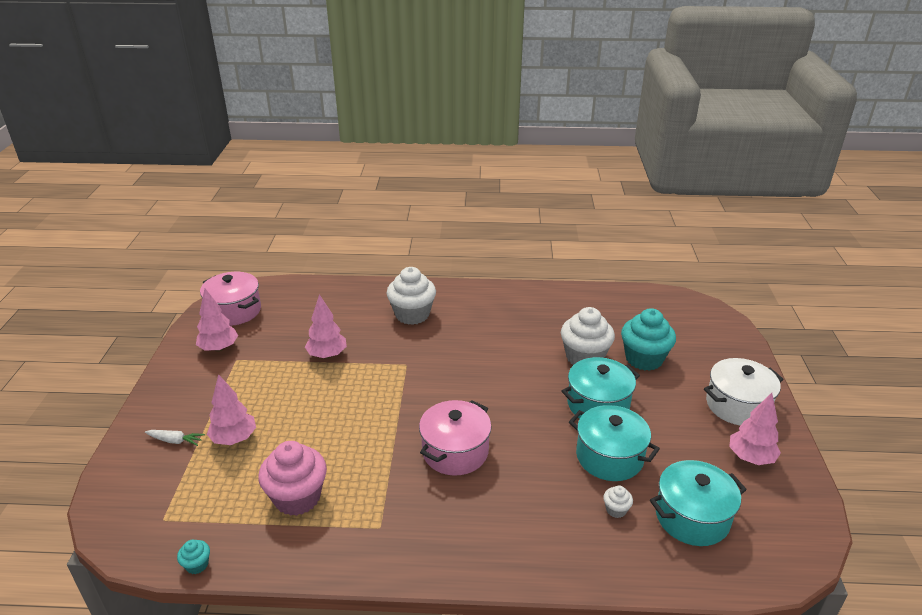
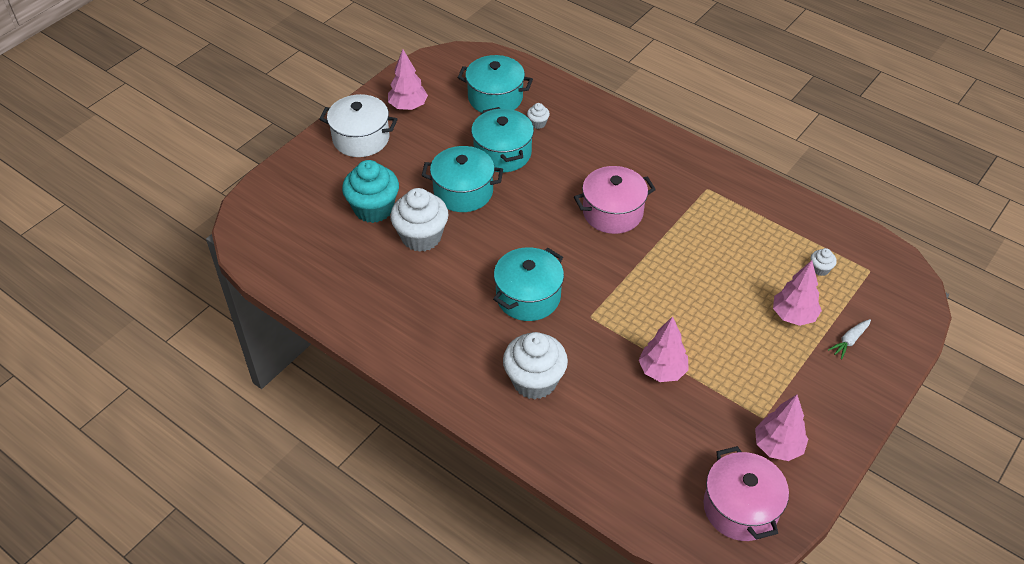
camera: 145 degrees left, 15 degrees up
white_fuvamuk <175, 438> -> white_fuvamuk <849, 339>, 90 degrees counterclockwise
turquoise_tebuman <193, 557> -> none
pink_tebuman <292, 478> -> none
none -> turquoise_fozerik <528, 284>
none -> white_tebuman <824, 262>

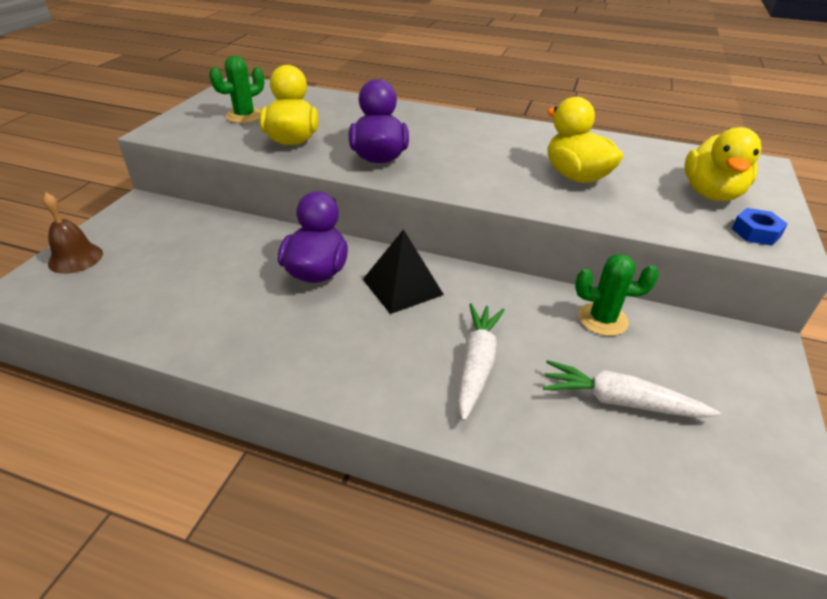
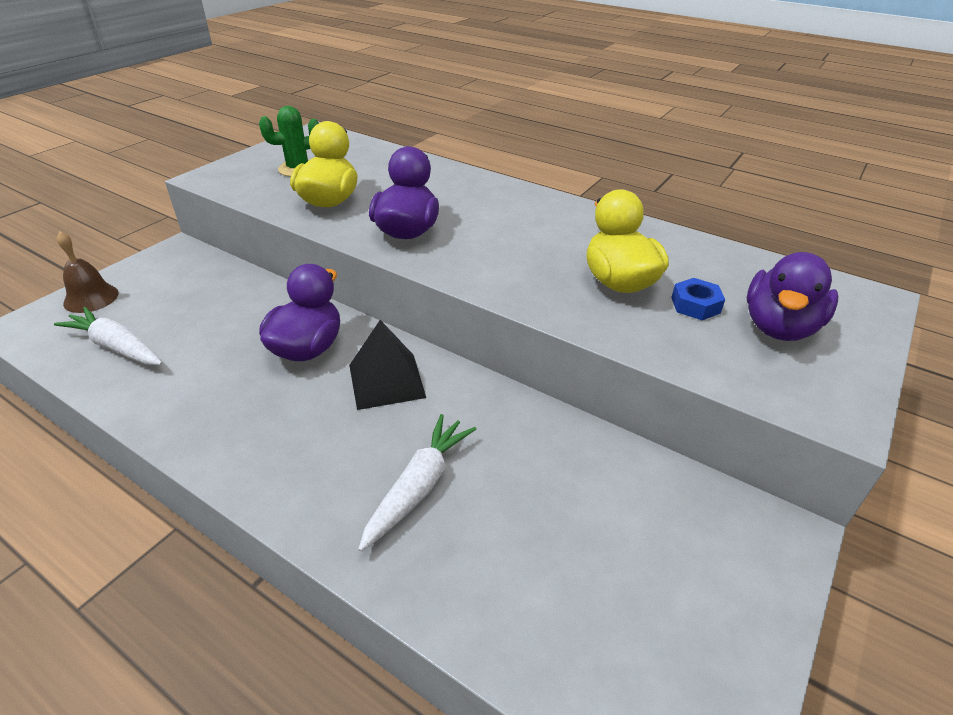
camera: 15 degrees right, 0 degrees up
white_fuvamuk <631, 389> -> white_fuvamuk <108, 336>, move
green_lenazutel <617, 295> -> none
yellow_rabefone <722, 164> -> purple_rabefone <792, 296>
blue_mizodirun <760, 227> -> blue_mizodirun <698, 299>, move

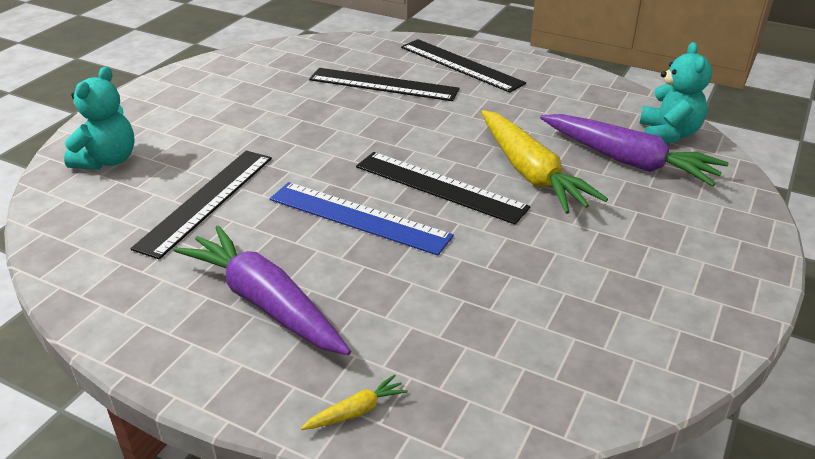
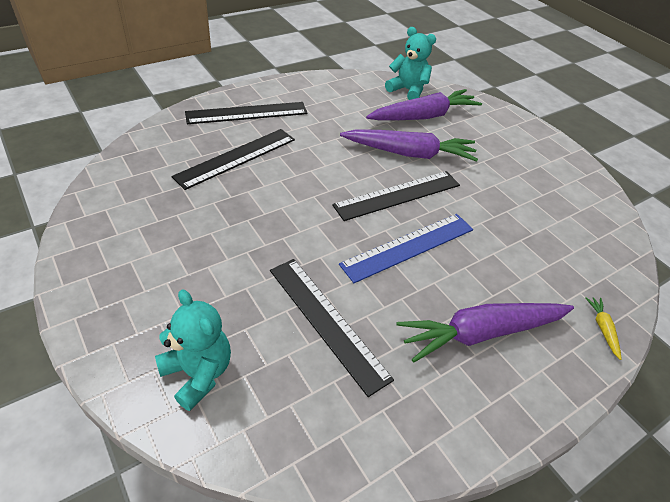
camera: 65 degrees left, 10 degrees up
yellow_fuvamuk <544, 162> -> purple_fuvamuk <409, 145>

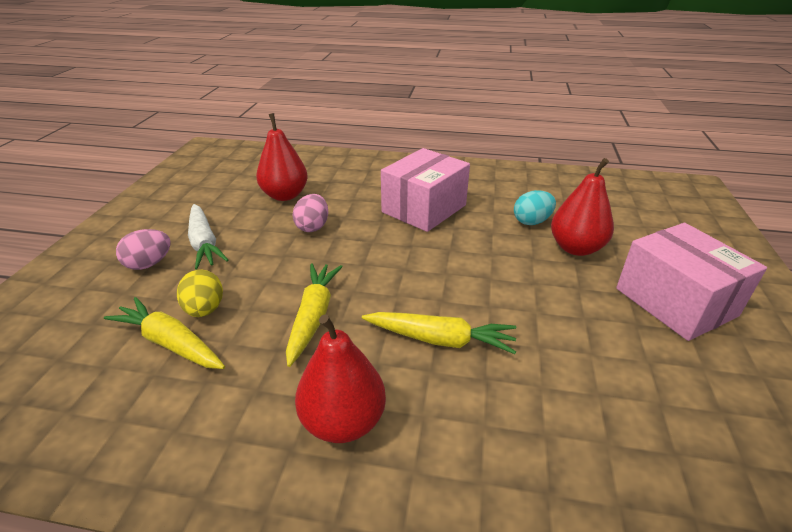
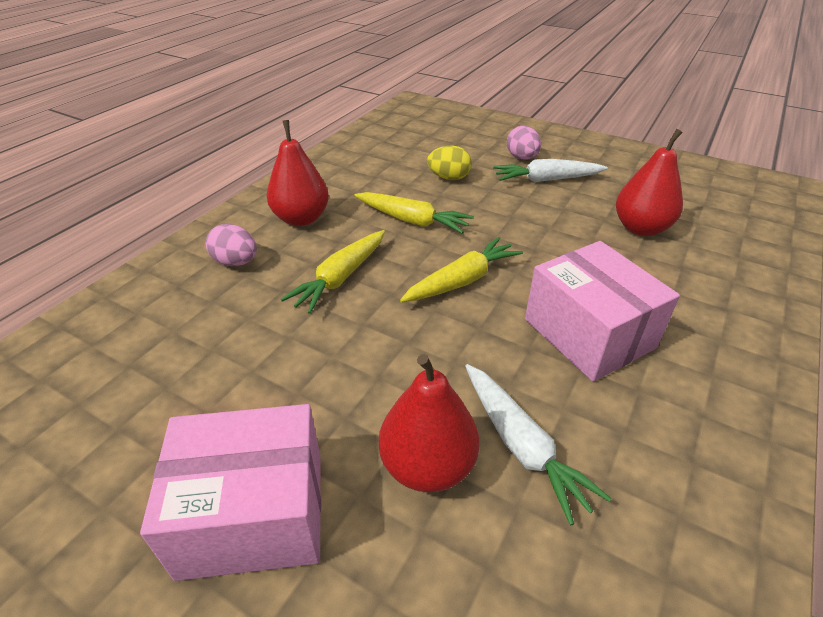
camera: 110 degrees right, 5 degrees up
yellow_fuvamuk <164, 333> -> yellow_fuvamuk <461, 270>, move
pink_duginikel <310, 213> -> pink_duginikel <231, 245>, move
turquoise_duginikel <535, 207> -> white_fuvamuk <538, 445>

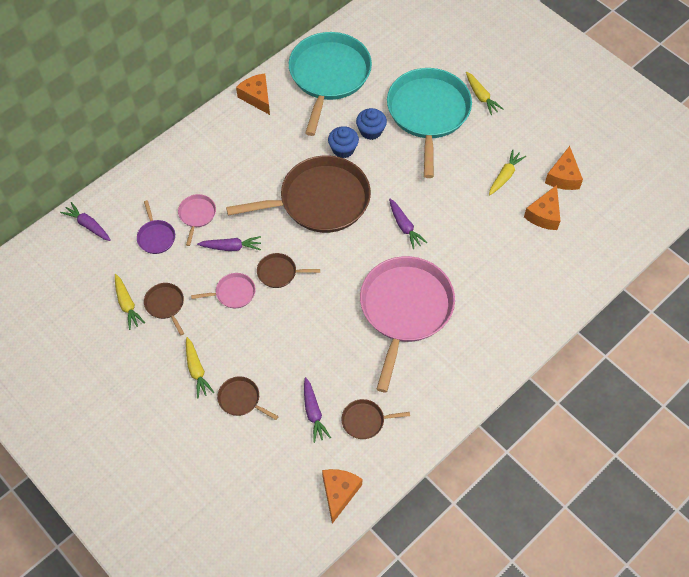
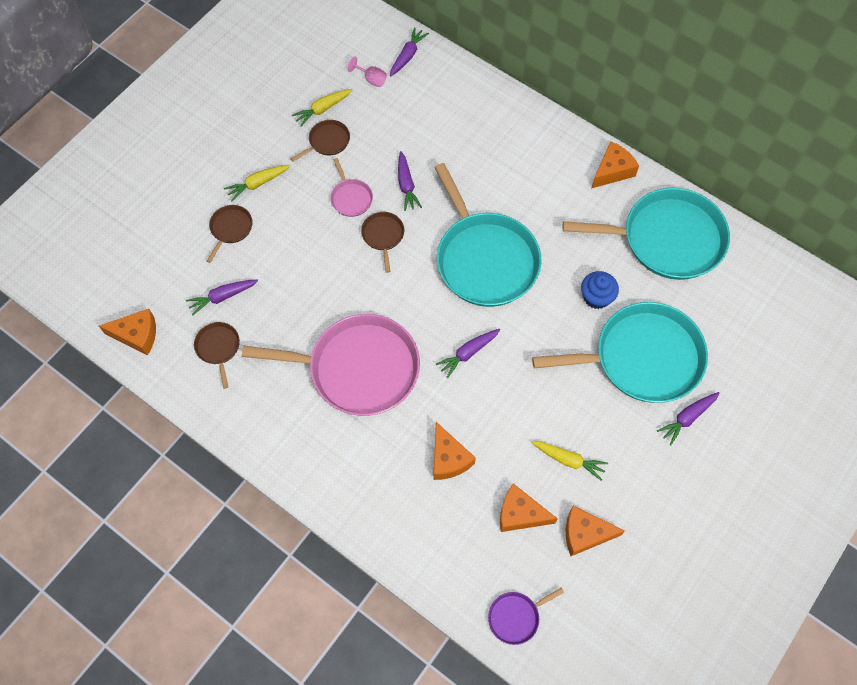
camera: 80 degrees right, 5 degrees up
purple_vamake <156, 227> -> purple_vamake <526, 616>, move
pink_vamake <197, 220> -> none
brown_vamake <298, 194> -> turquoise_vamake <488, 235>
blue_tebuman <343, 142> -> none
yellow_fuvamuk <484, 93> -> purple_fuvamuk <688, 418>
none -> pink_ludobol <367, 72>
none -> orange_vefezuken <454, 451>

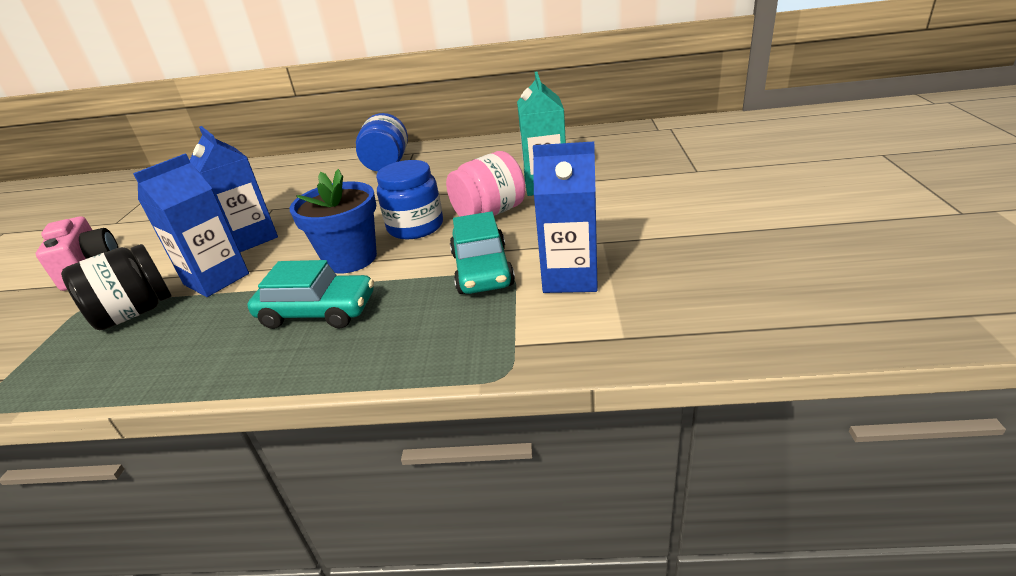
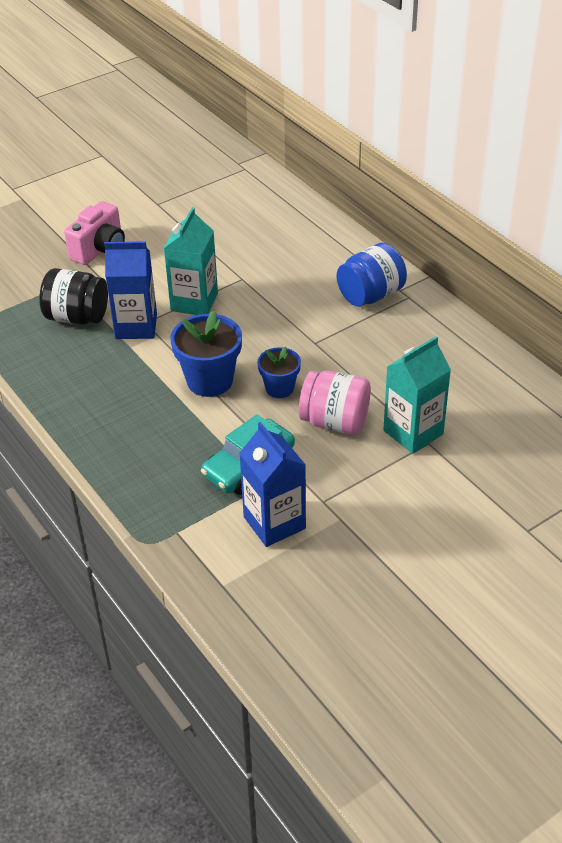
camera: 50 degrees right, 10 degrees up
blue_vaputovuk <233, 189> -> turquoise_vaputovuk <191, 261>
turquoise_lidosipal <310, 294> -> none
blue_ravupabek <409, 199> -> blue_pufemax <279, 372>

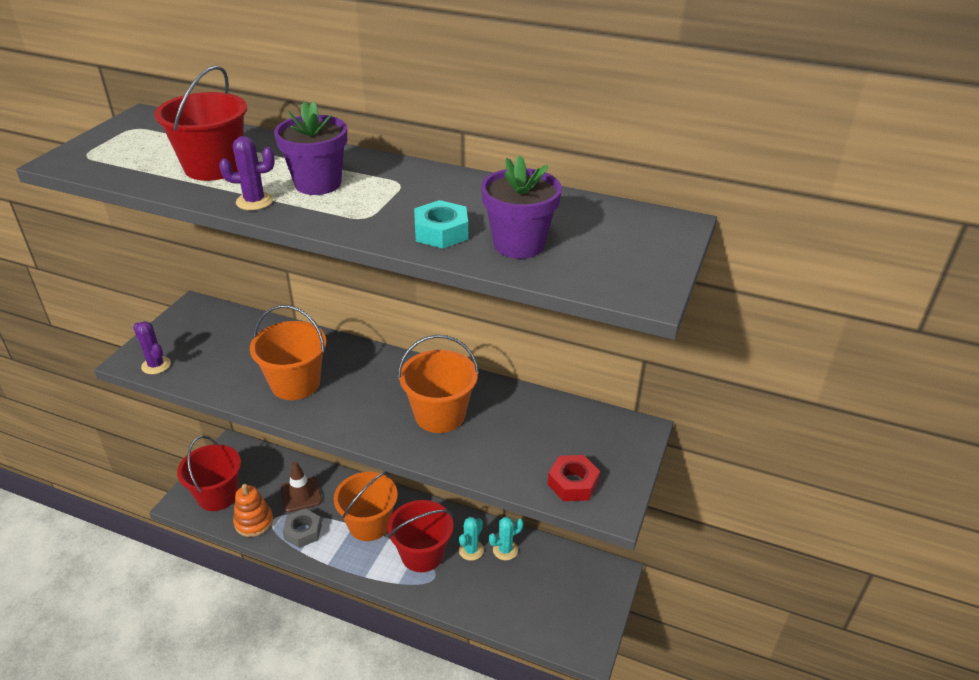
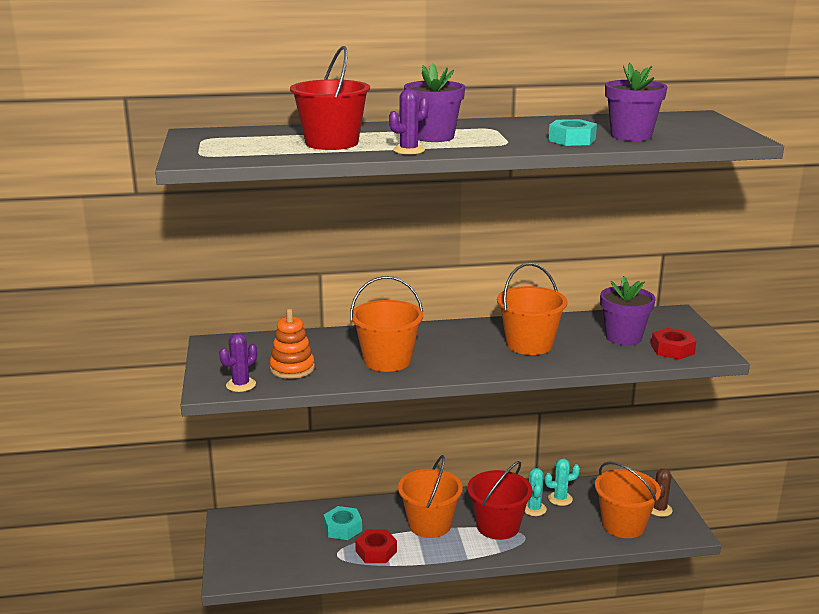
camera: 30 degrees left, 15 degrees down
purple_lenazutel <152, 347> -> purple_lenazutel <238, 362>, 60 degrees counterclockwise
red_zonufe <209, 473> -> none
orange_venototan <253, 510> -> orange_venototan <292, 344>, move
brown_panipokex <301, 486> -> turquoise_mizodirun <343, 523>
grey_mizodirun <302, 528> -> red_mizodirun <376, 546>
turquoise_lenazutel <506, 538> -> turquoise_lenazutel <562, 482>, 45 degrees clockwise
none -> orange_zonufe <628, 499>
none -> purple_pufemax <628, 310>
none -> brown_lenazutel <661, 493>

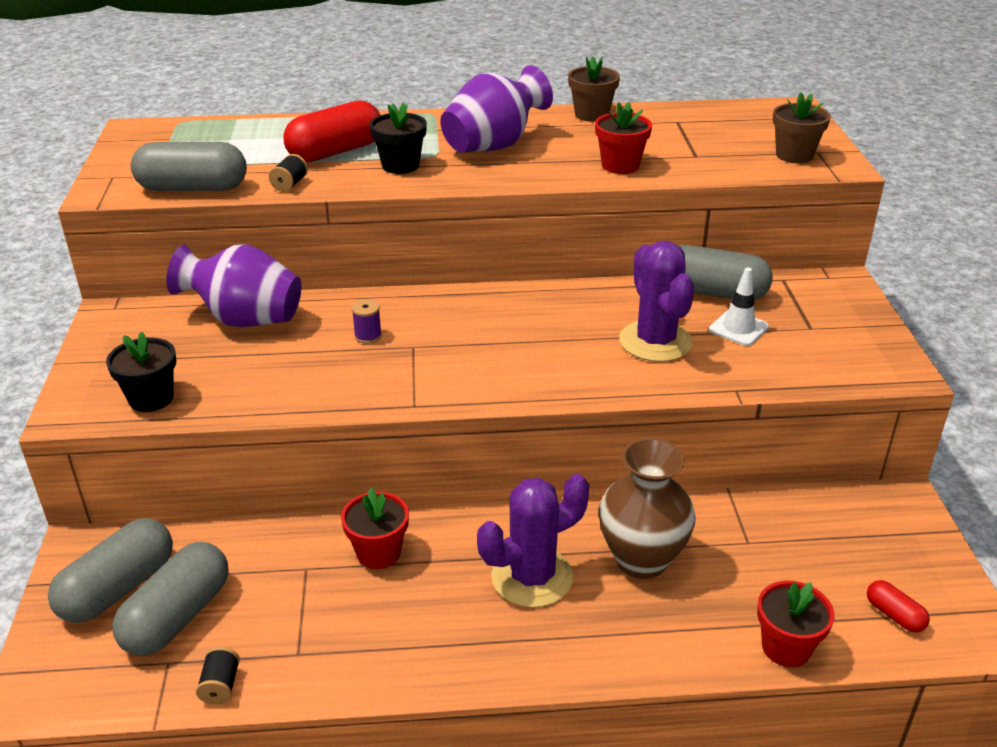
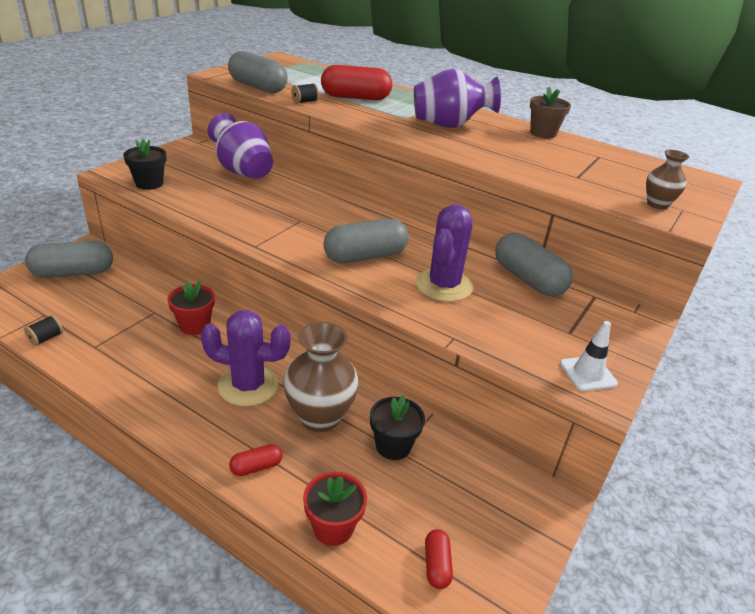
camera: 35 degrees right, 0 degrees up
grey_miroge <170, 599> -> grey_miroge <366, 240>, move
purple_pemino <367, 321> -> none
black_pufemax <398, 138> -> black_pufemax <397, 427>, move
red_pufemax <623, 138> -> none
white_panipokex <739, 307> -> white_panipokex <589, 356>, move
brown_pufemax <802, 127> -> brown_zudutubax <667, 179>
none -> red_miroge <256, 460>

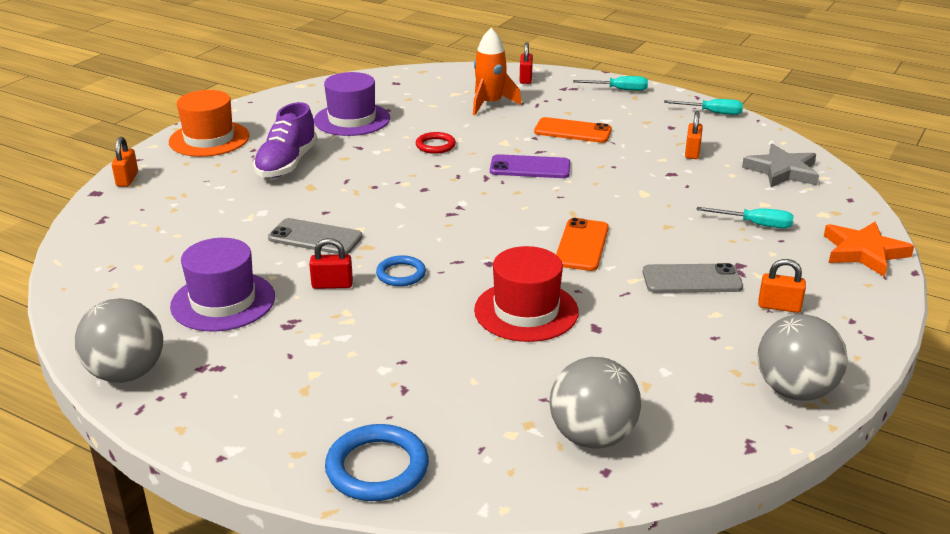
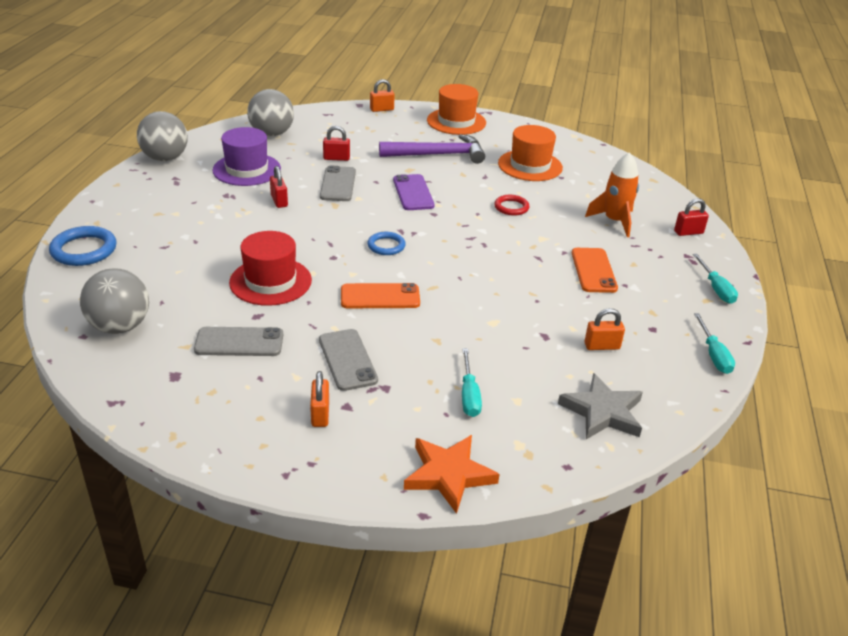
camera: 70 degrees right, 5 degrees up
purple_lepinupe <285, 140> -> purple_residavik <432, 149>
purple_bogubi <352, 104> -> orange_bogubi <530, 153>
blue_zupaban <401, 270> -> blue_zupaban <386, 243>, move
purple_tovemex <530, 166> -> purple_tovemex <414, 192>, move
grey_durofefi <803, 357> -> grey_durofefi <270, 112>, move
none -> grey_tovemex <238, 341>
none -> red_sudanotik <336, 143>

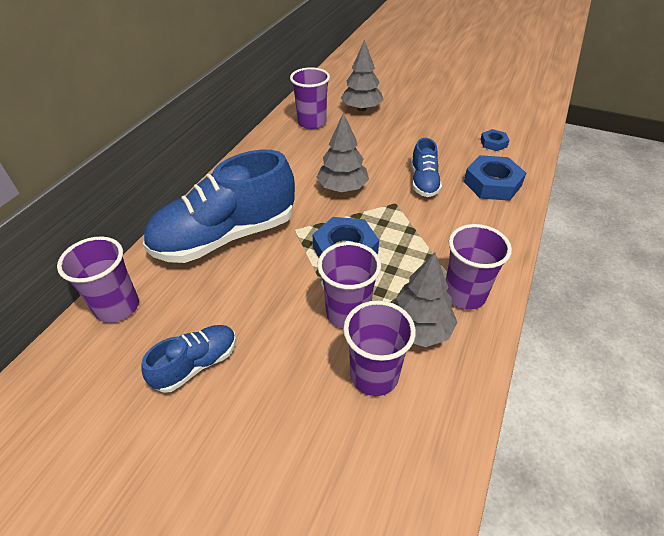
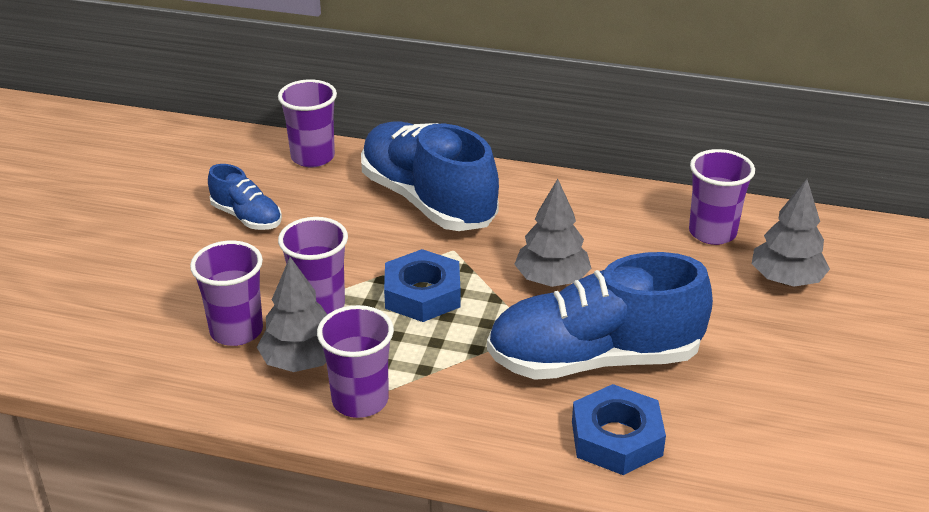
camera: 80 degrees right, 10 degrees down
blue_lepinupe <426, 167> -> blue_lepinupe <600, 316>, x2.05
blue_mizodirun <494, 140> -> none

